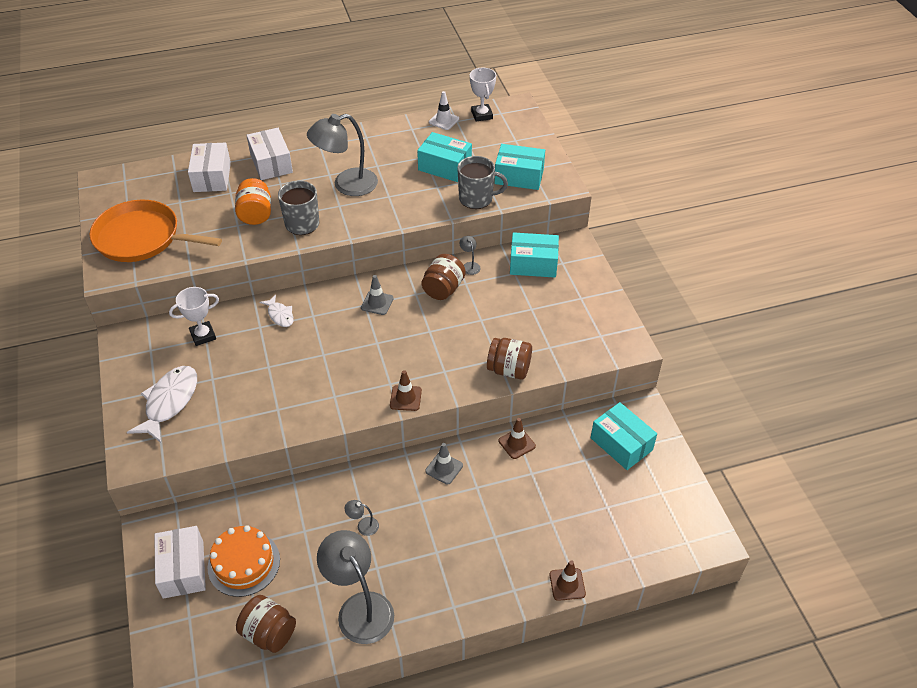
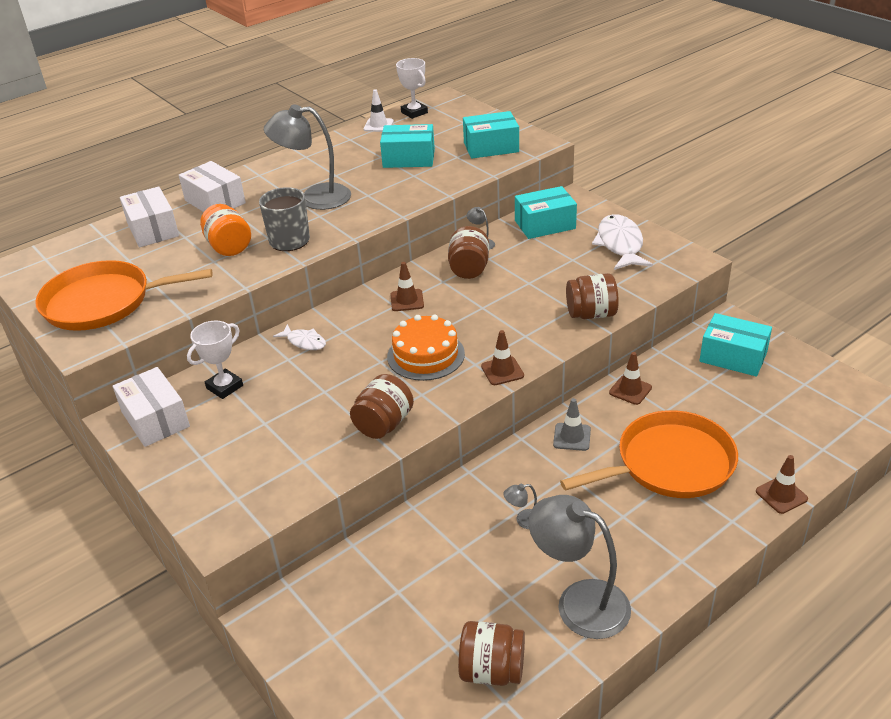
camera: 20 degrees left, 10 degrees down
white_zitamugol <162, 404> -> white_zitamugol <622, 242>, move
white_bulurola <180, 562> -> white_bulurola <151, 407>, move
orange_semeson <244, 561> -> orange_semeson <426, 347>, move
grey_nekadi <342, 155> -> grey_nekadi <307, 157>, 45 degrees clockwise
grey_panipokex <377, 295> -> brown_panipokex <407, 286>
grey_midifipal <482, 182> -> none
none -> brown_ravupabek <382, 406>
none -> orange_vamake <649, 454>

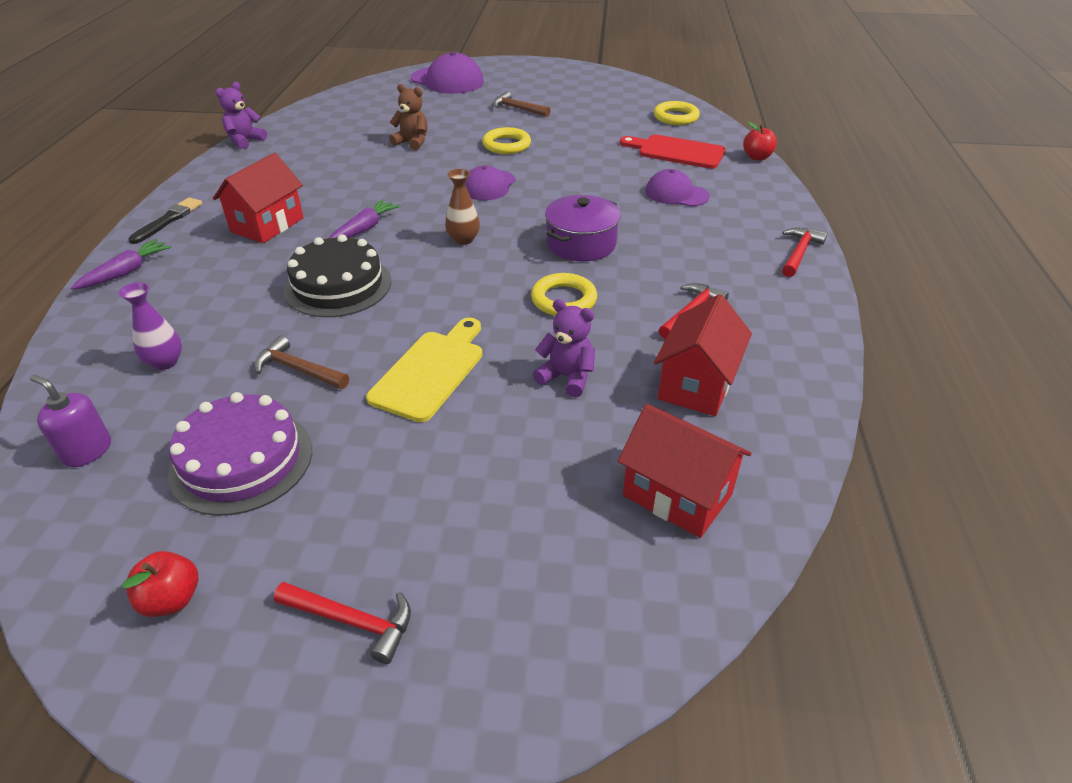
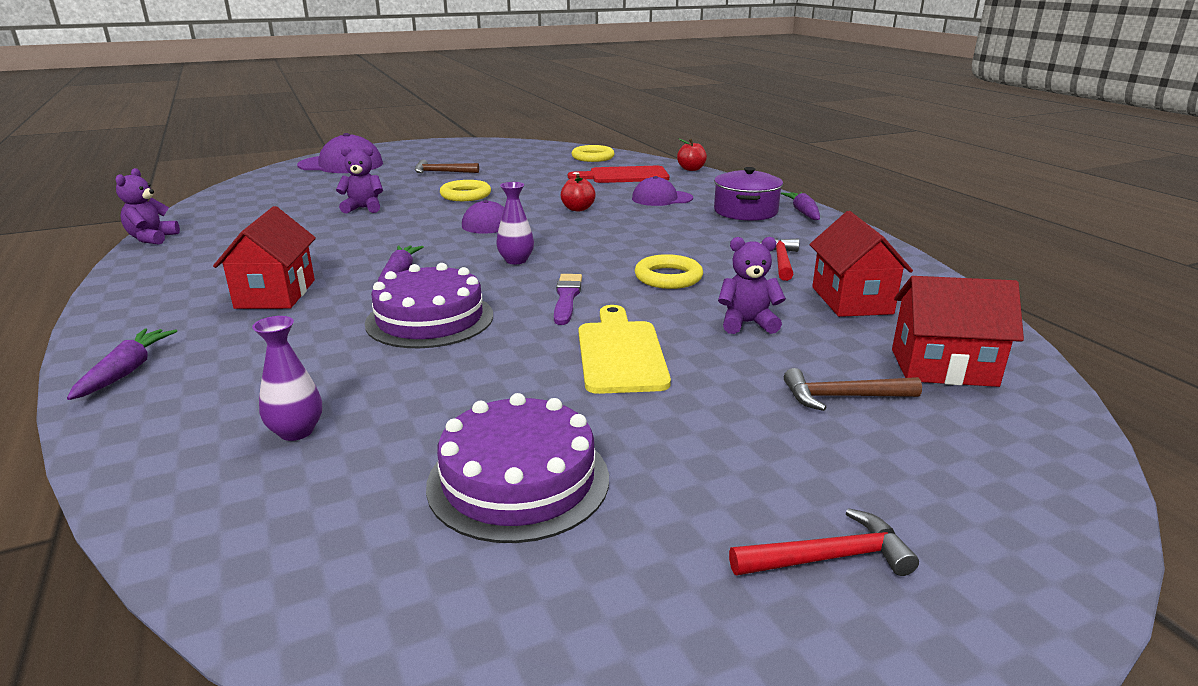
camera: 30 degrees left, 15 degrees down
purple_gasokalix <70, 421> -> none
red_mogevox <160, 584> -> red_mogevox <578, 193>, move
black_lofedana <165, 221> -> none
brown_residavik <301, 362> -> brown_residavik <853, 389>, move
black_semeson <337, 275> -> purple_semeson <429, 305>
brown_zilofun <408, 117> -> purple_zilofun <359, 179>
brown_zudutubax <462, 207> -> purple_zudutubax <515, 223>
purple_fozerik <583, 228> -> purple_fozerik <748, 194>, move
red_residavik <804, 252> -> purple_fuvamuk <800, 206>
none -> purple_lofedana <568, 299>

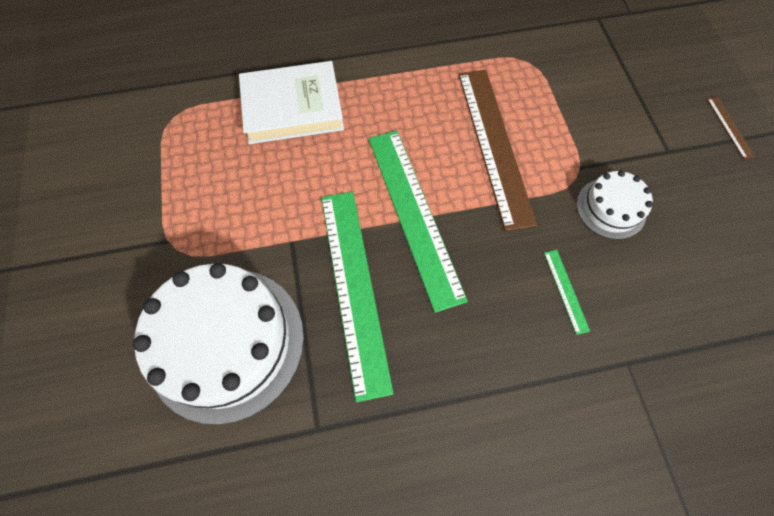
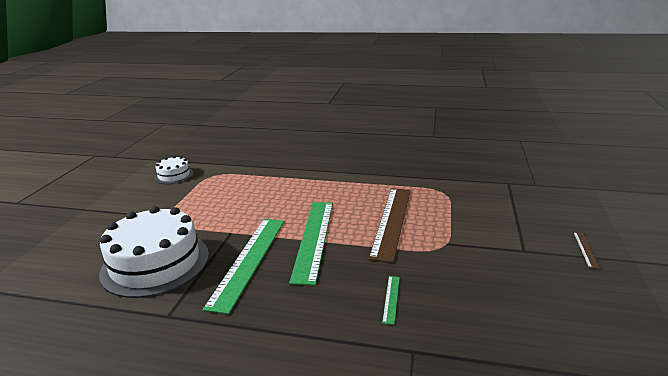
camera: 25 degrees right, 40 degrees down
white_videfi <291, 102> -> none
white_semeson <615, 205> -> white_semeson <174, 170>, move

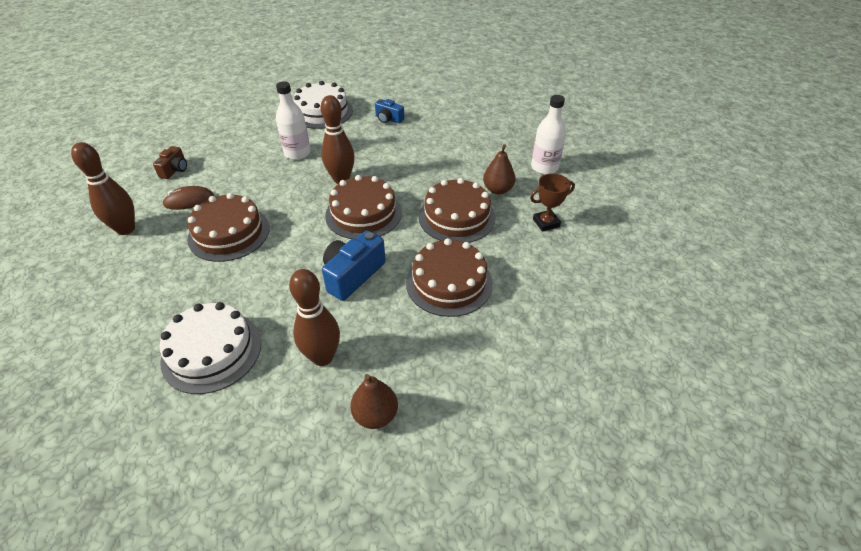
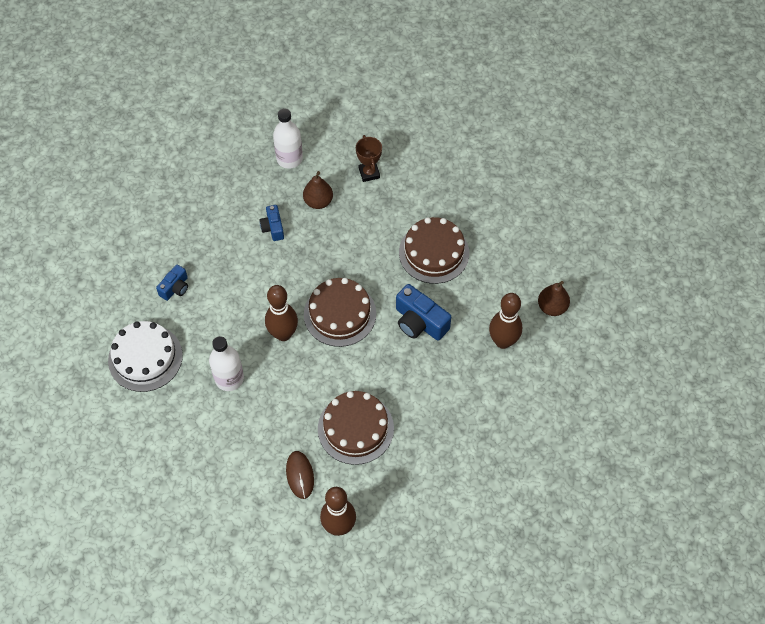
camera: 85 degrees left, 15 degrees up
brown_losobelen <170, 162> -> none
white_semeson <210, 348> -> none
brown_semeson <457, 210> -> none
none -> blue_losobelen <271, 223>

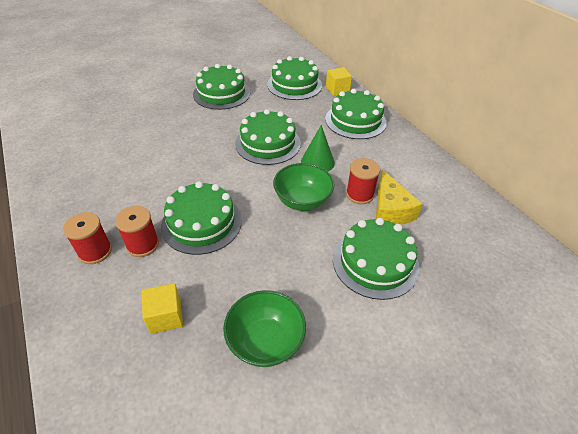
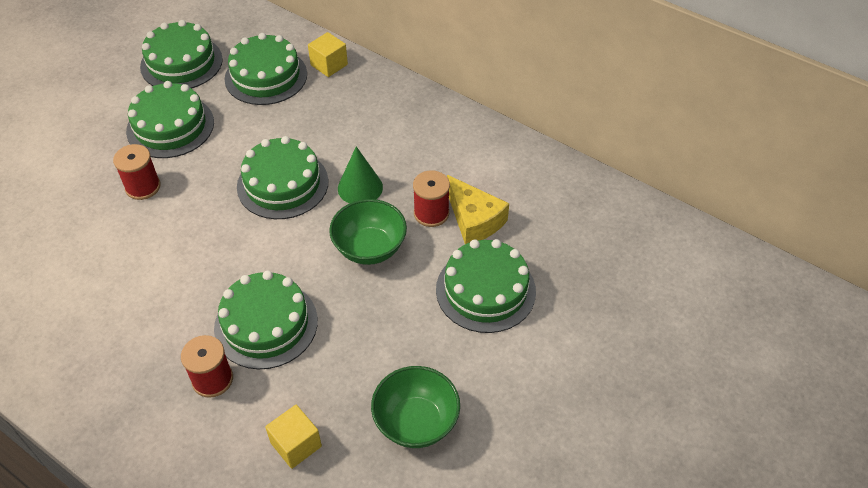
camera: 25 degrees left, 5 degrees up
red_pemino <87, 238> -> red_pemino <137, 172>, move
green_semeson <356, 114> -> green_semeson <181, 54>, move

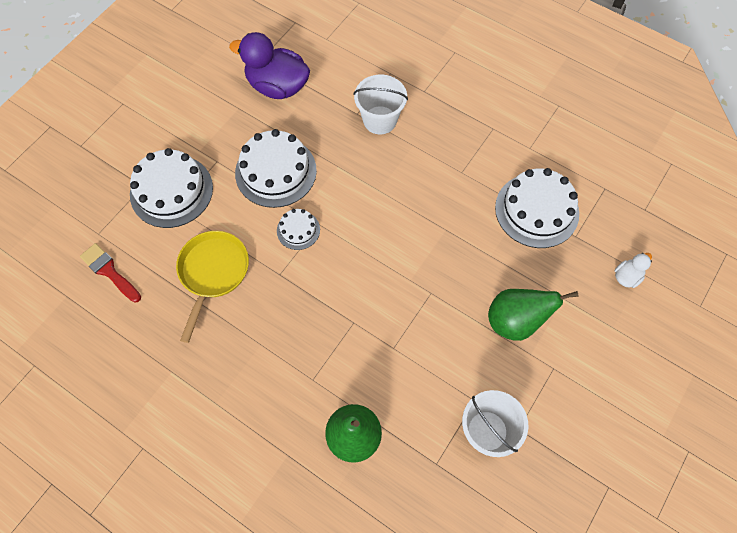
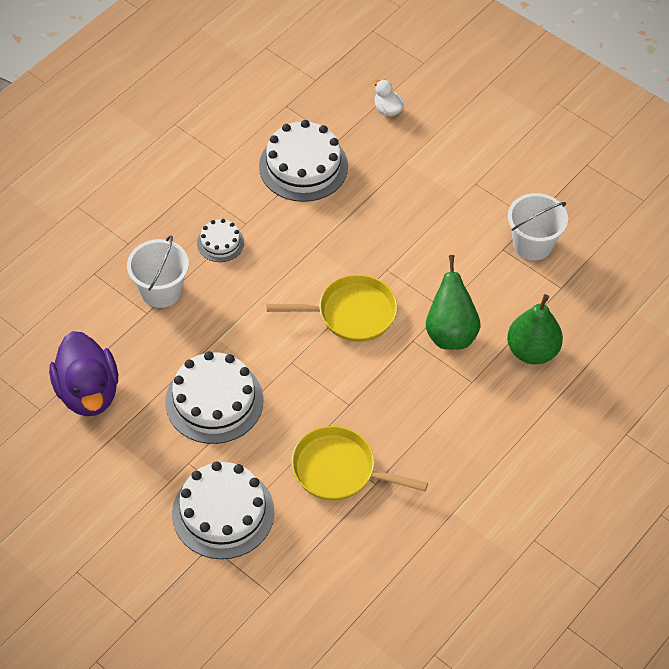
camera: 85 degrees left, 10 degrees down
red_lofedana <110, 273> -> none
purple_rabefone <269, 65> -> purple_rabefone <83, 373>, 45 degrees counterclockwise
white_semeson <298, 229> -> white_semeson <220, 240>, move
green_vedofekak <533, 315> -> green_vedofekak <453, 302>, move
none -> yellow_vamake <331, 308>

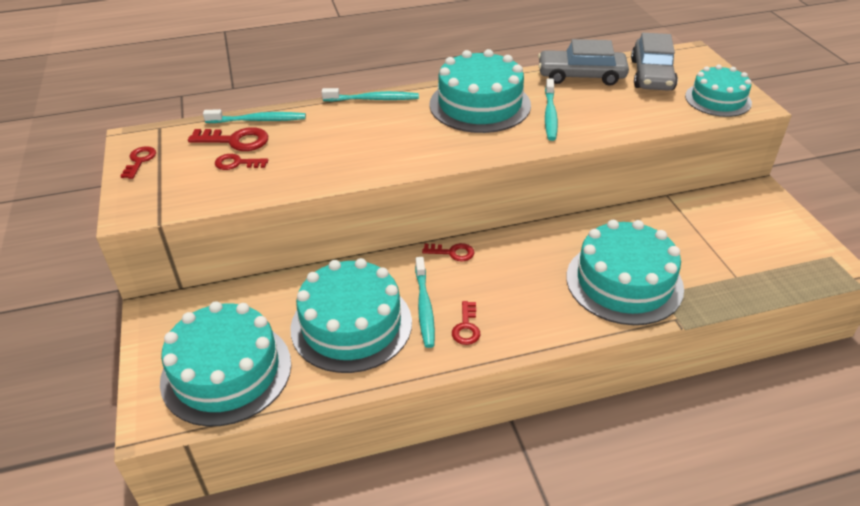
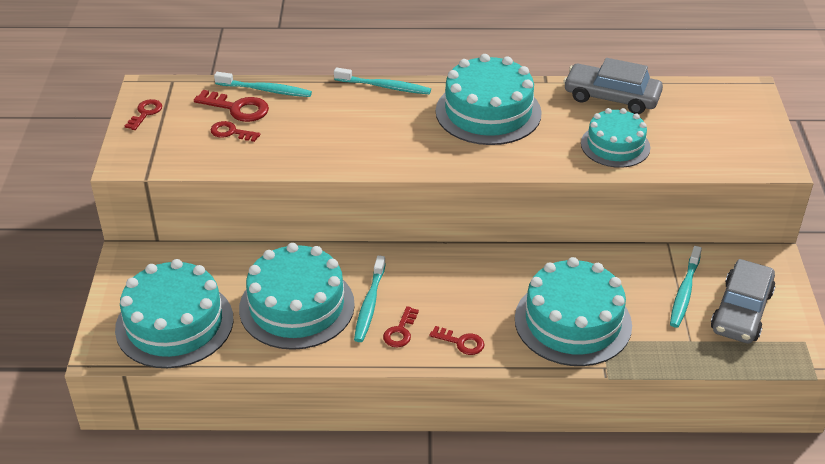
camera: 15 degrees right, 0 degrees up
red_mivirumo <448, 252> -> red_mivirumo <456, 340>, move
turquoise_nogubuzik <551, 109> -> turquoise_nogubuzik <686, 287>, move
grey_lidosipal <654, 62> -> grey_lidosipal <743, 301>, move
turquoise_semeson <718, 91> -> turquoise_semeson <615, 138>, move

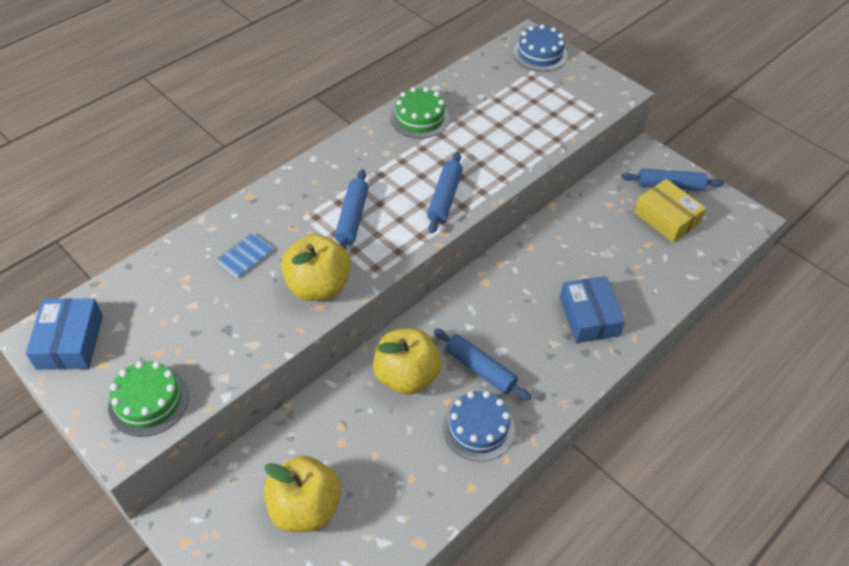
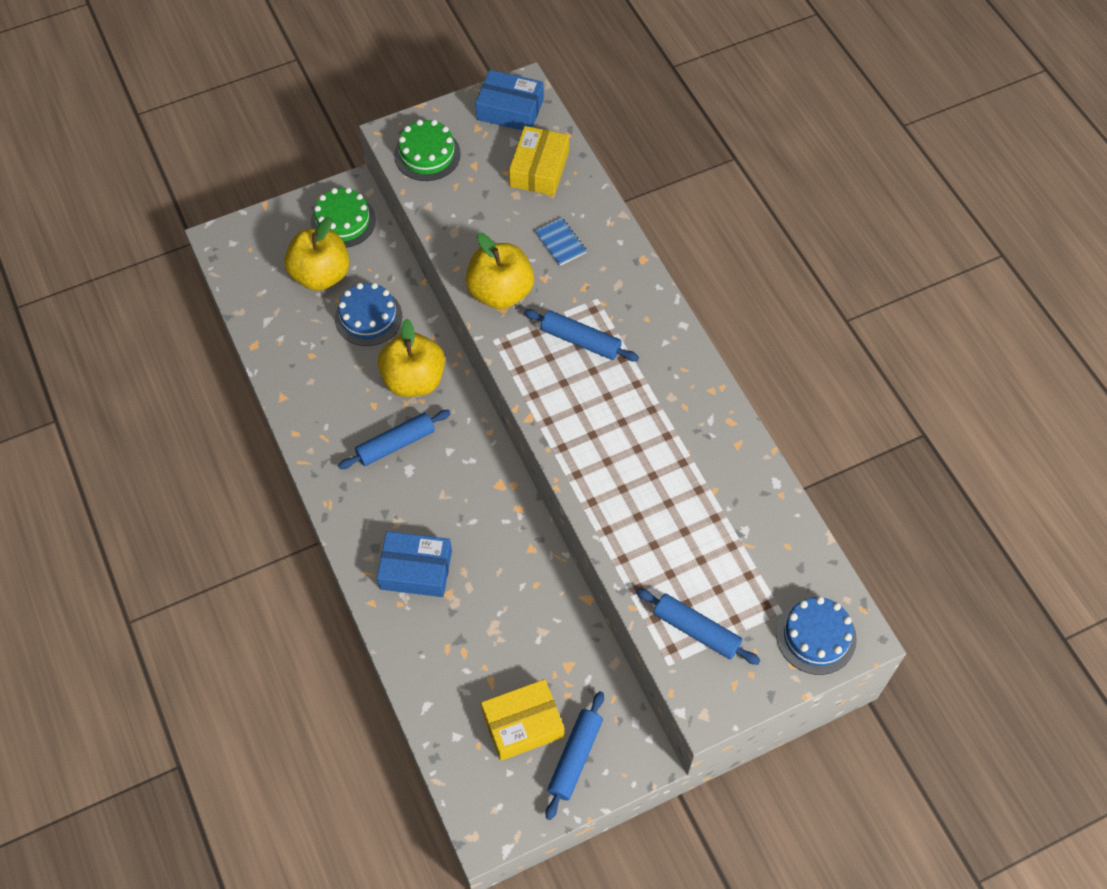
camera: 110 degrees right, 10 degrees up
green_semeson <420, 112> -> green_semeson <343, 217>, move
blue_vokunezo <445, 193> -> blue_vokunezo <698, 627>, move
blue_semeson <478, 426> -> blue_semeson <368, 314>, move
none -> yellow_bulurola <539, 161>

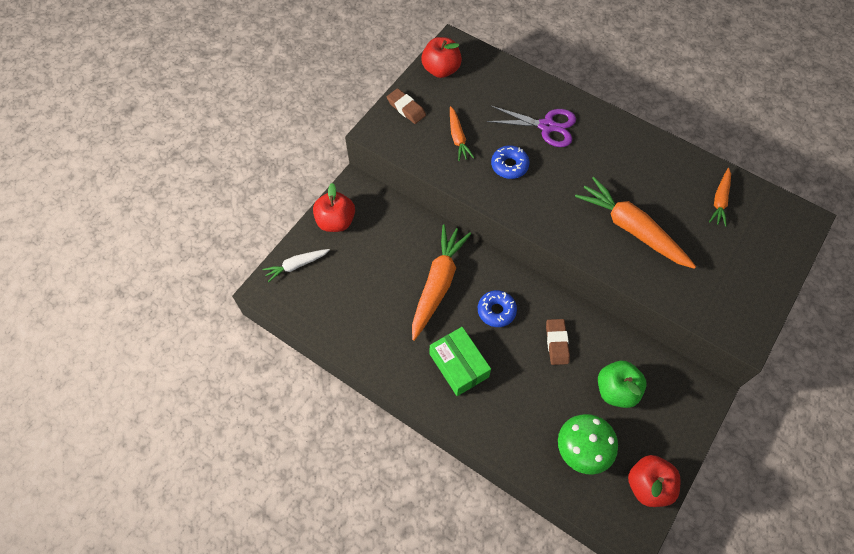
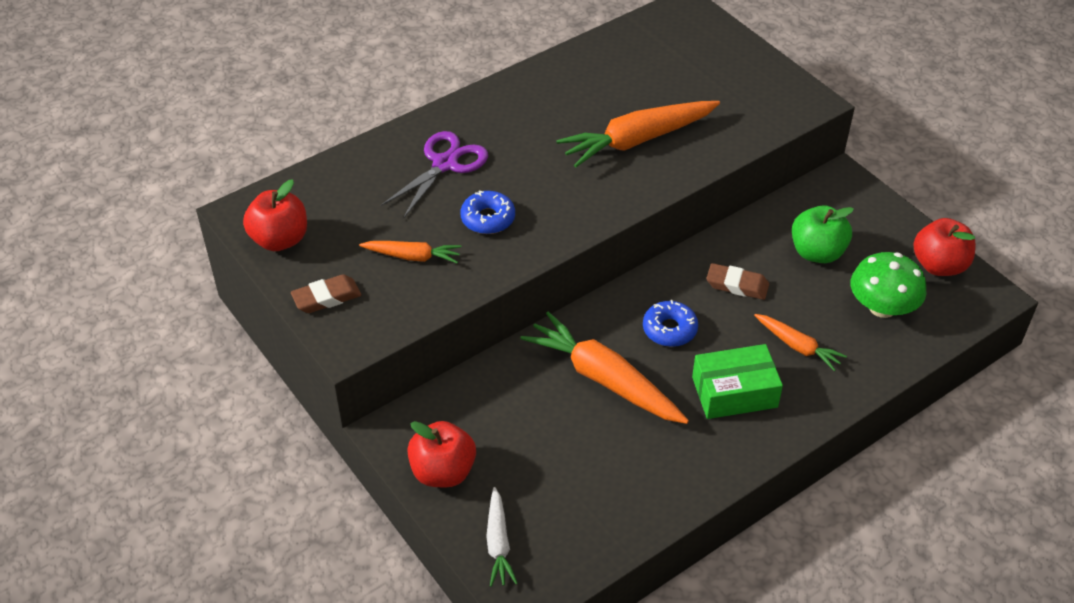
camera: 70 degrees left, 15 degrees down
orange_fuvamuk <720, 197> -> orange_fuvamuk <800, 342>, move

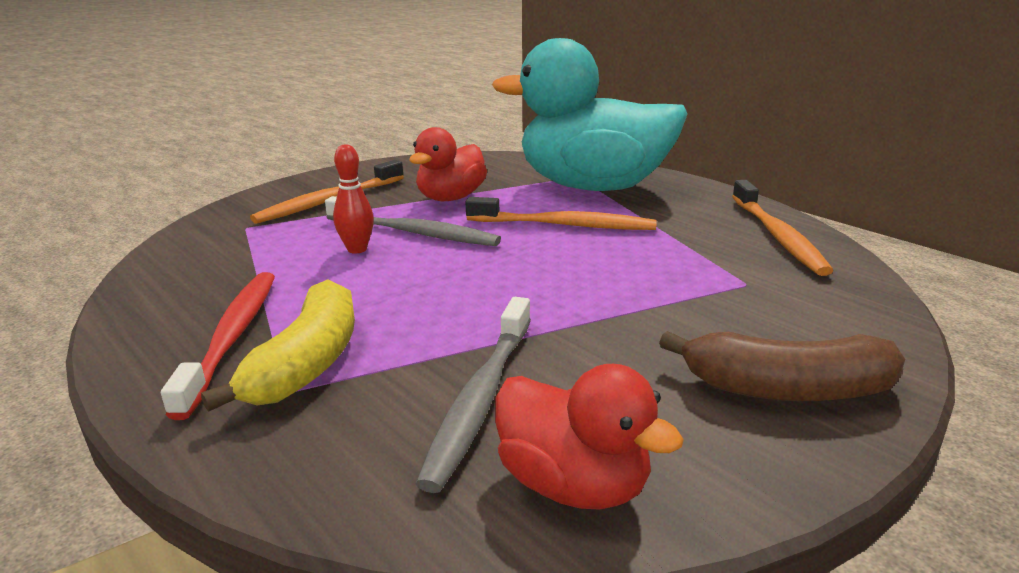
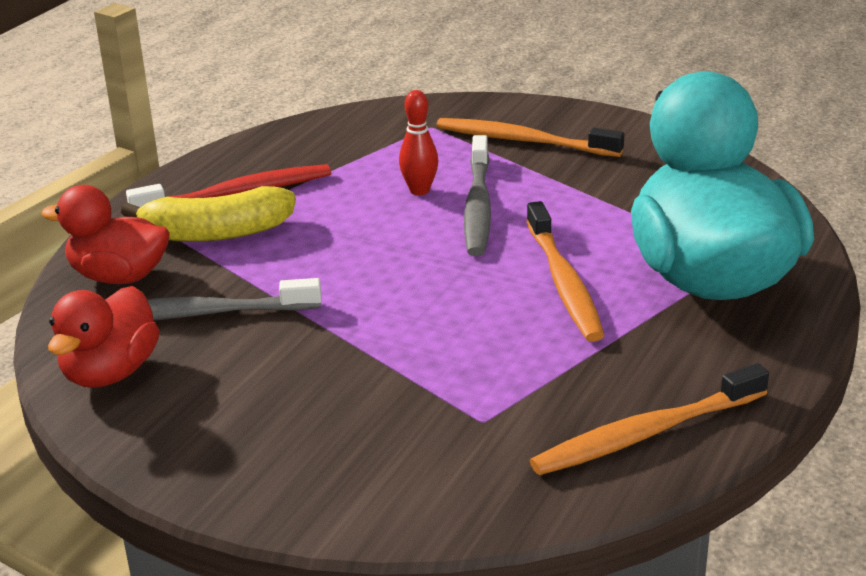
camera: 70 degrees right, 5 degrees up
red_rabefone <448, 164> -> red_rabefone <105, 234>, move
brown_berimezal <782, 366> -> none

